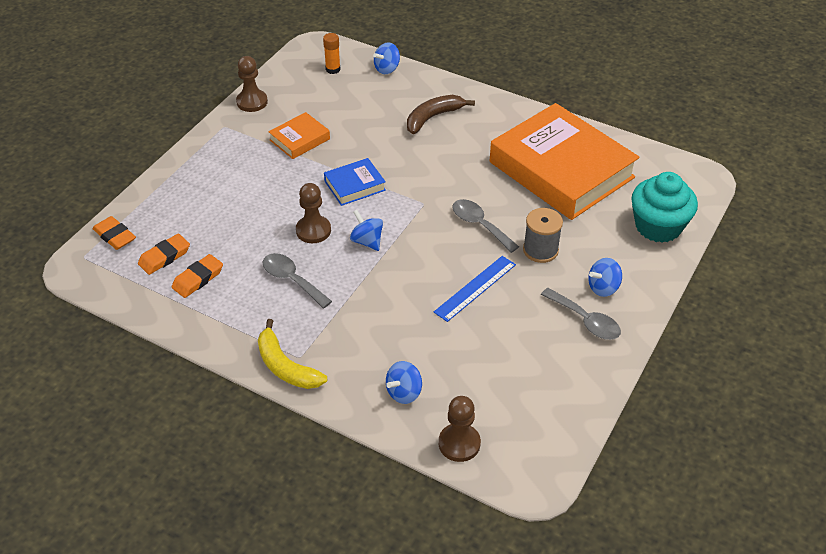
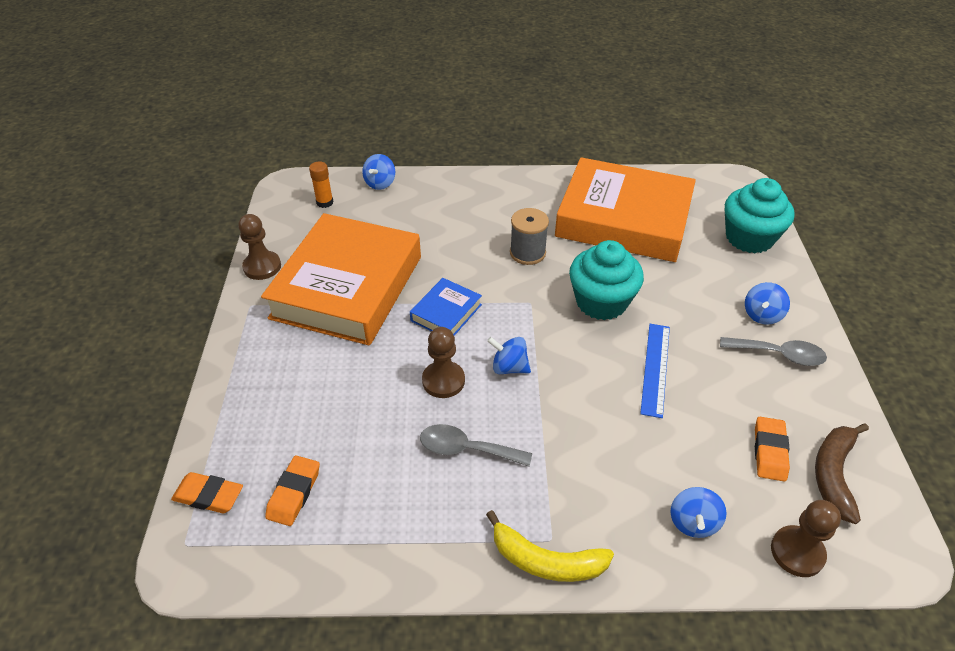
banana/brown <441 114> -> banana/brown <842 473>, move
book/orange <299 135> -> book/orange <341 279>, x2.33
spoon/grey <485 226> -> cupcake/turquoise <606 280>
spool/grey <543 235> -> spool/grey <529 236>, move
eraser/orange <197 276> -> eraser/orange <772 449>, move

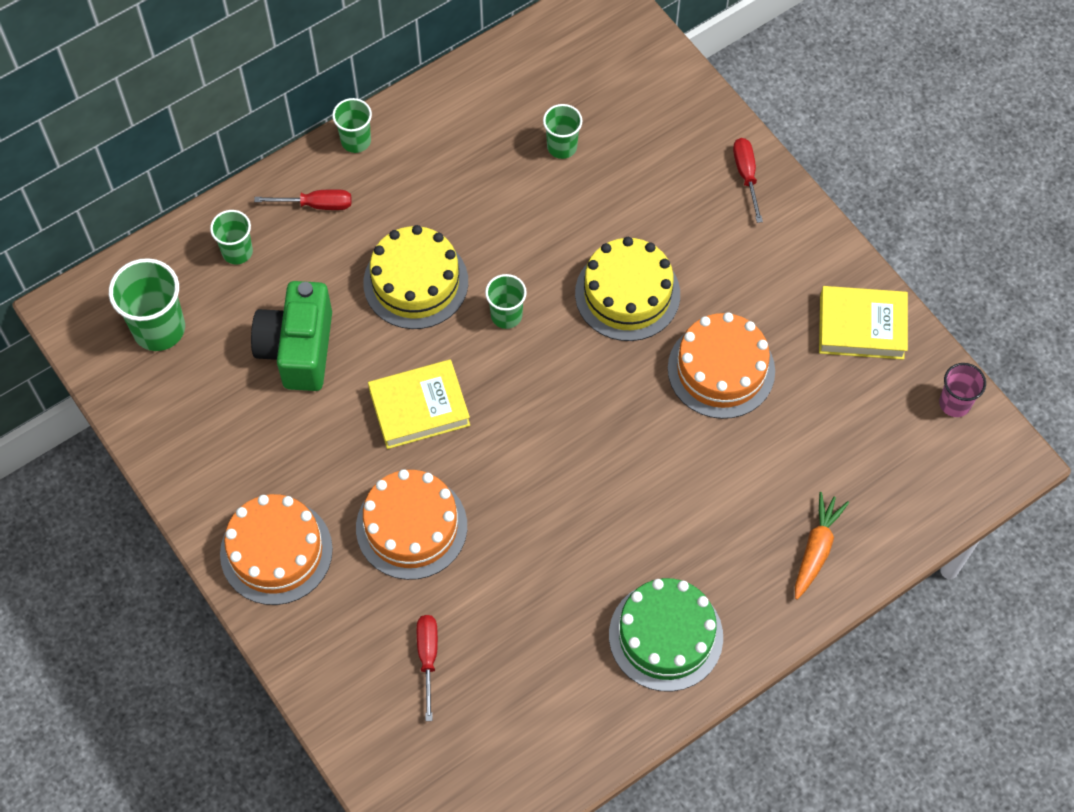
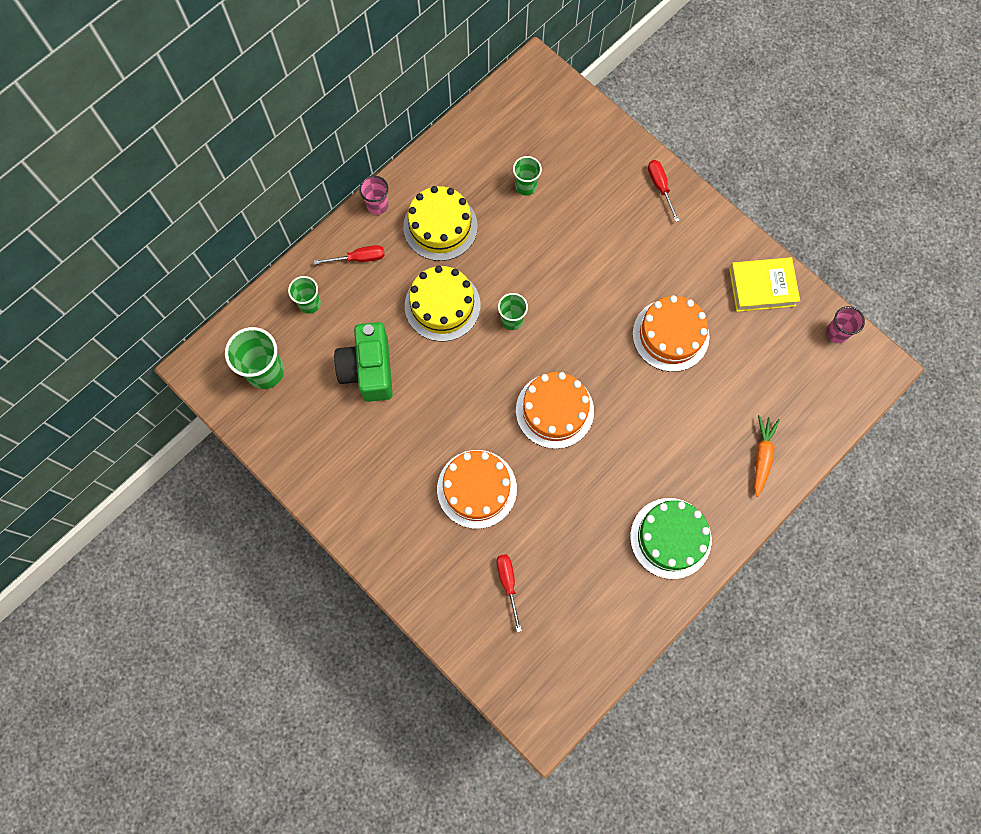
cup/green <352 125> -> cup/pink <374 195>
cake/yellow <627 289> -> cake/yellow <440 223>, move
book/yellow <419 404> -> none
cake/orange <276 549> -> cake/orange <555 410>, move

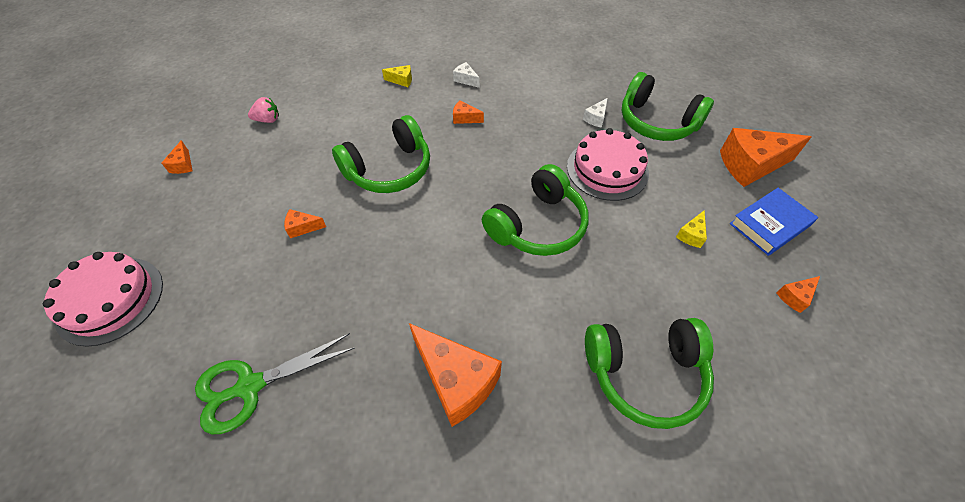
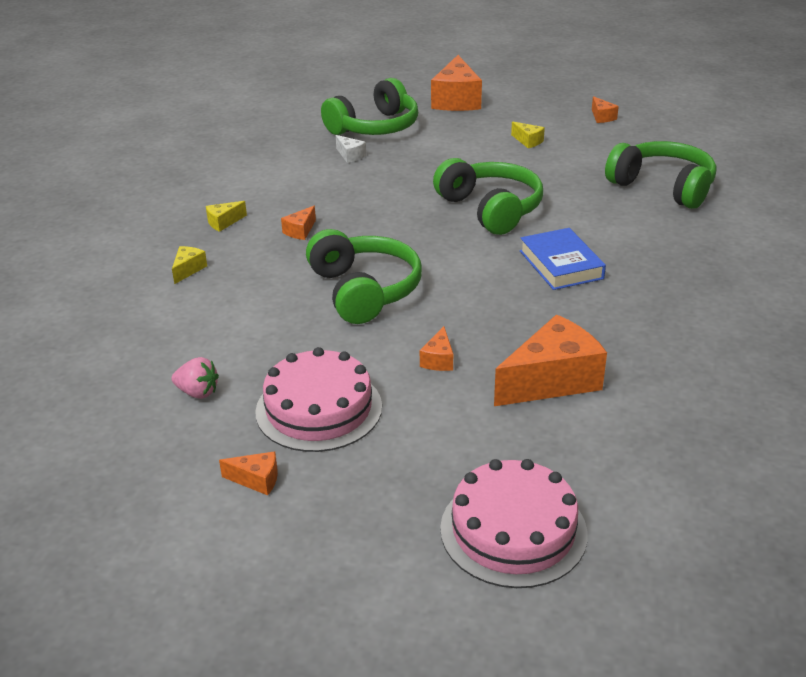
cheese/white <466 75> -> cheese/yellow <226 216>
strawberry/pink <263 110> -> strawberry/pink <195 378>, 105 degrees clockwise
cake/pink <608 164> -> cake/pink <318 399>, move
book/blue <774 222> -> book/blue <563 259>, move
headphones/green <649 373> -> headphones/green <660 175>, 60 degrees counterclockwise
cheese/orange <455 375> -> cheese/orange <550 360>, move
scissors/green <275 383> -> none

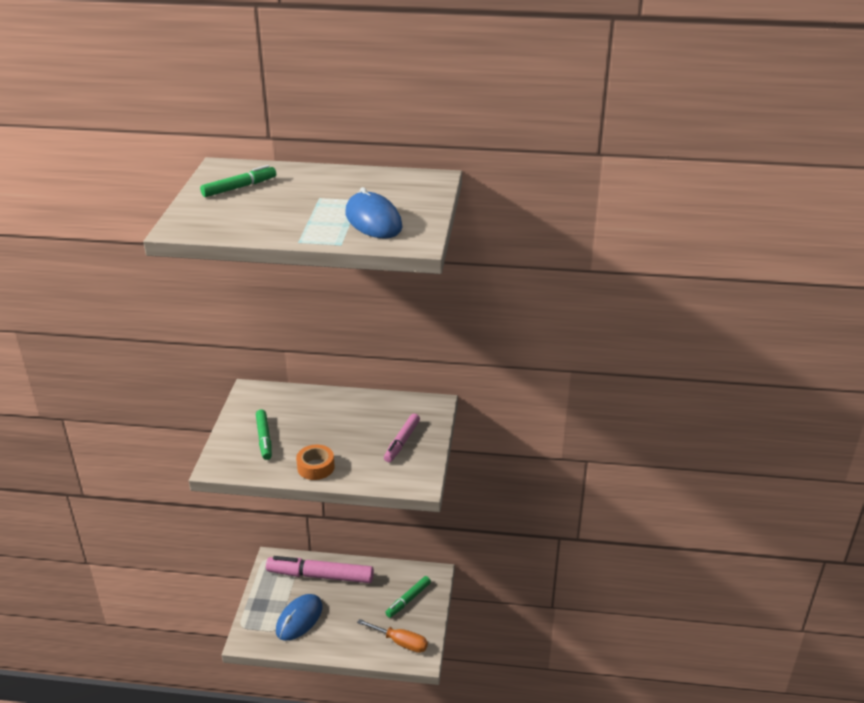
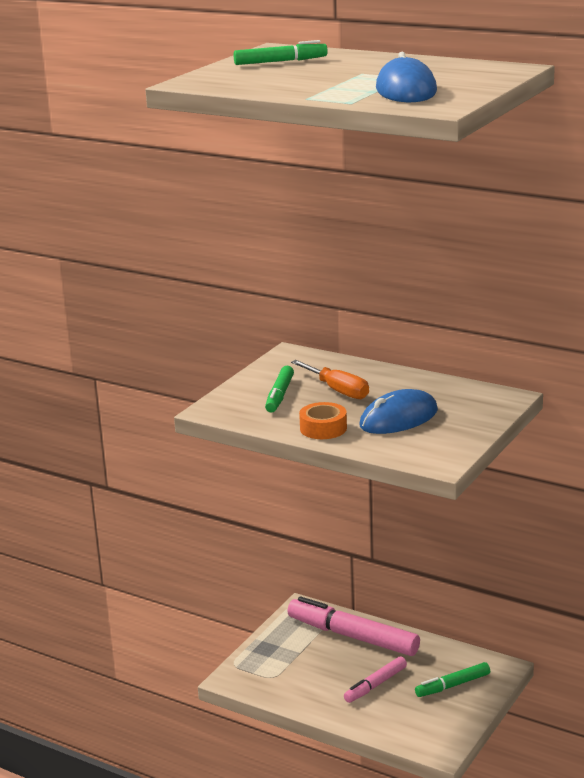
marker/pink <402 438> -> marker/pink <375 679>, move
mouse/blue <299 617> -> mouse/blue <398 411>, move
screwdriver/orange <392 636> -> screwdriver/orange <330 379>, move

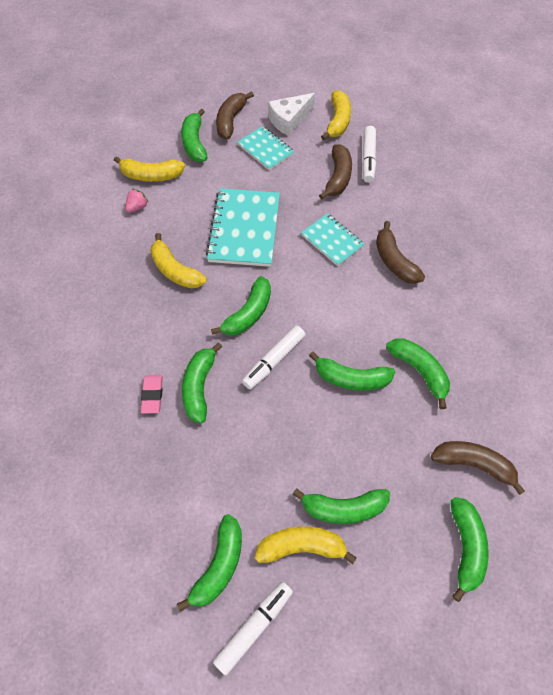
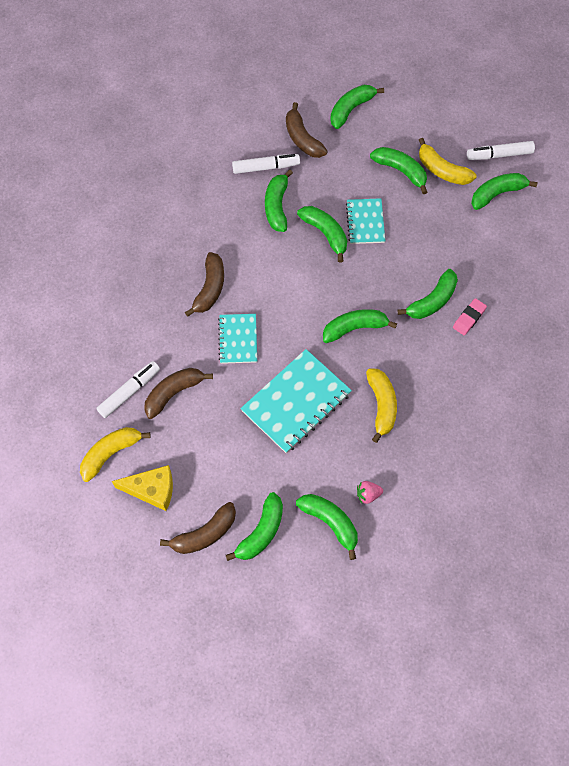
cheese/white <291 114> -> cheese/yellow <142 488>
notebook/turquoise <265 148> -> notebook/turquoise <365 221>, move
banana/yellow <149 169> -> banana/green <327 527>
marker/white <273 357> -> marker/white <266 164>, move

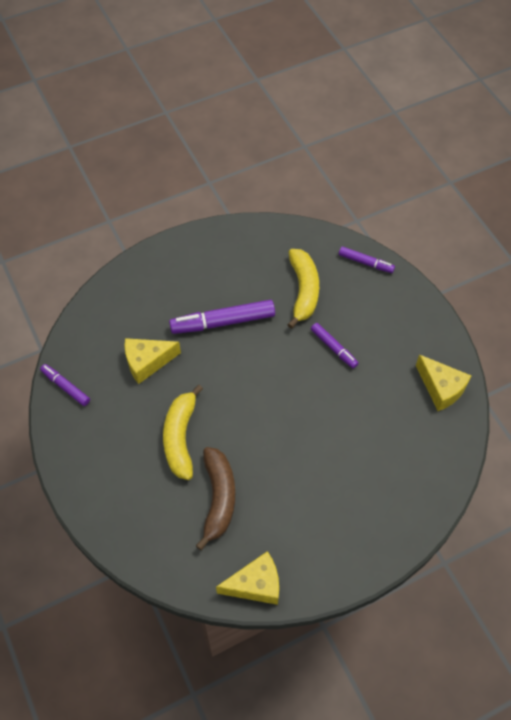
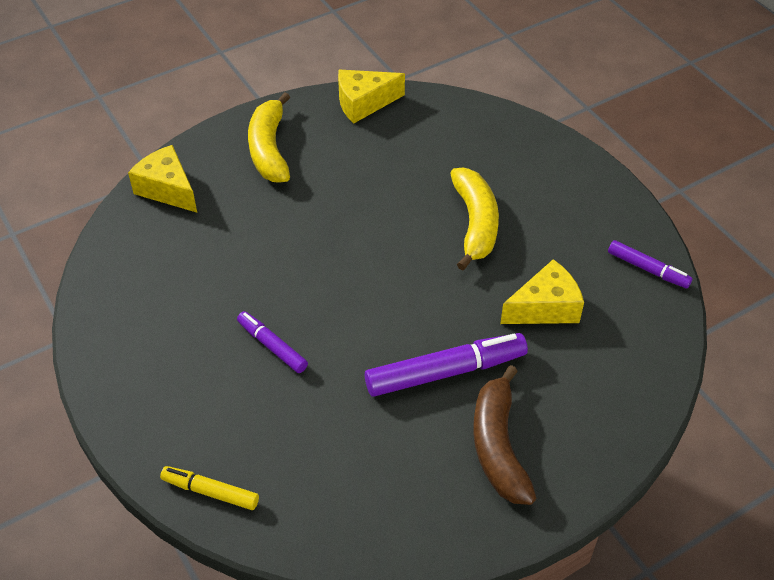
marker/purple <367 259> -> marker/yellow <209 488>
banana/yellow <303 289> -> banana/yellow <269 138>, move
cheese/yellow <443 382> -> cheese/yellow <162 179>, move
banana/brown <215 498> -> banana/brown <504 435>, move

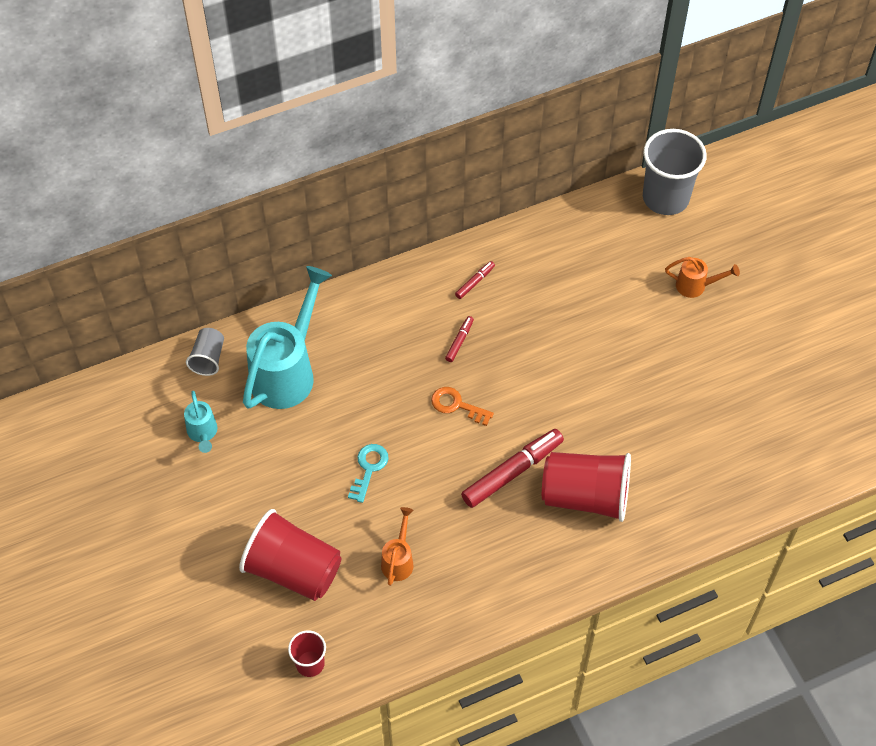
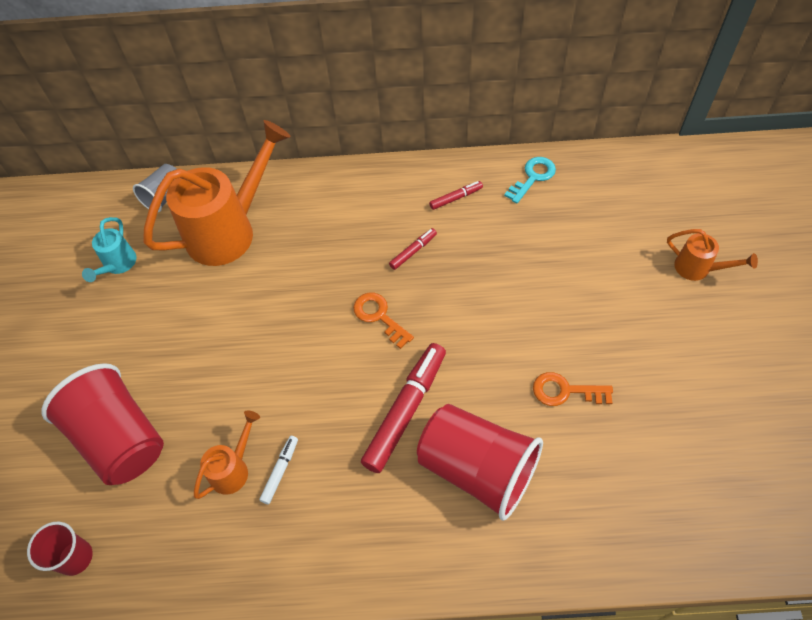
cup/grey <675 172> -> none
watering can/turquoise <287 337> -> watering can/orange <216 193>
marker/red <512 468> -> marker/red <403 408>, 45 degrees counterclockwise
key/turquoise <368 473> -> key/turquoise <530 180>, move
none -> key/orange <573 389>
none -> marker/white <278 470>

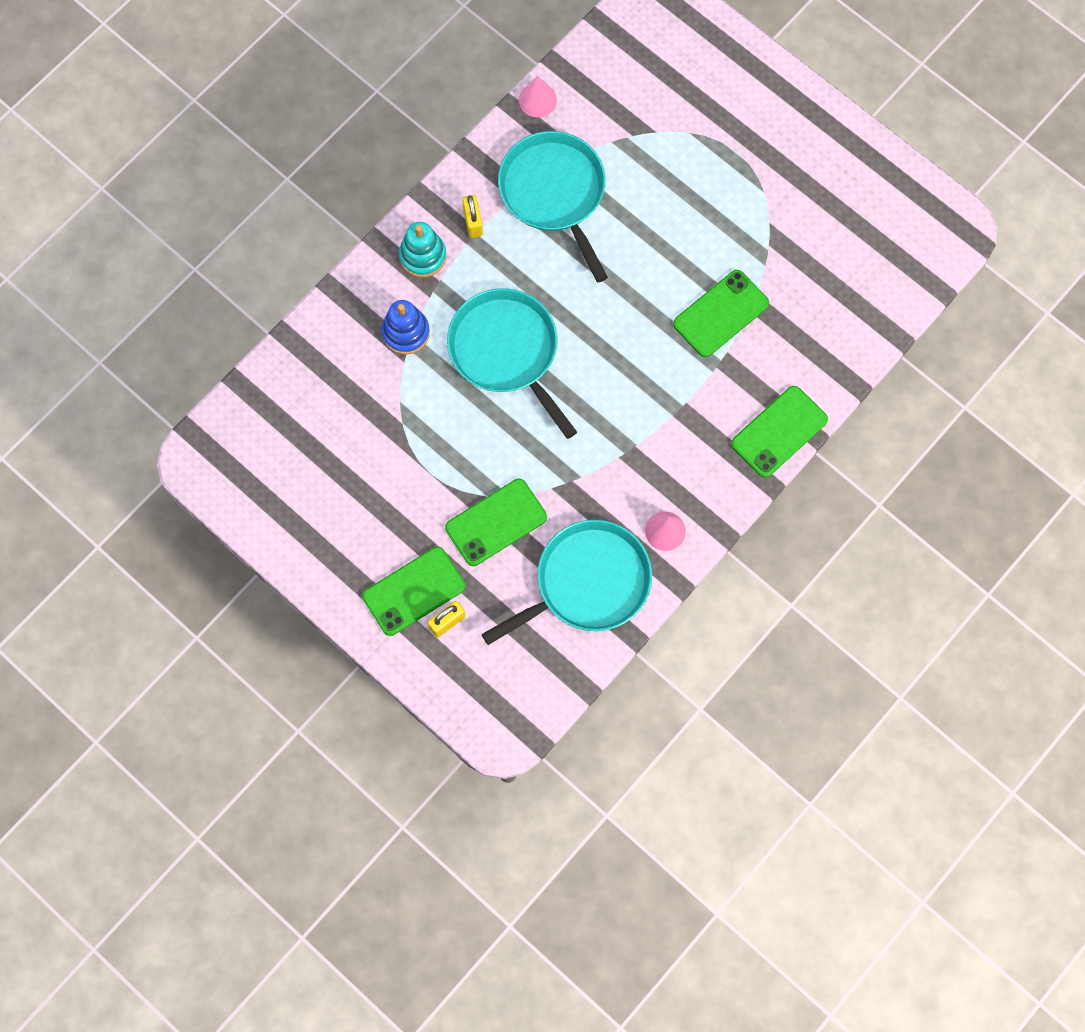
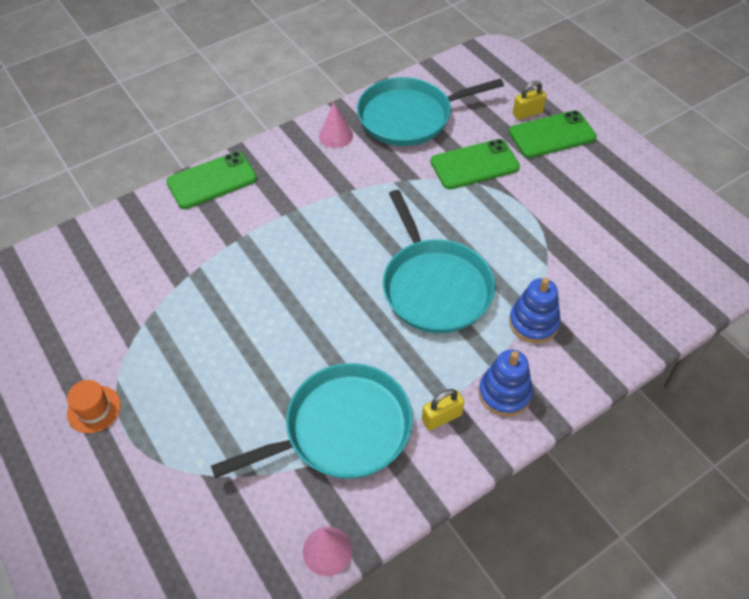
pan/turquoise <553 206> -> pan/turquoise <312 421>, 105 degrees counterclockwise
padlock/yellow <472 216> -> padlock/yellow <443 410>, 60 degrees clockwise
stacking toy/turquoise <422 249> -> stacking toy/blue <506 383>
phone/green <721 313> -> none
none -> hat/orange <94 406>

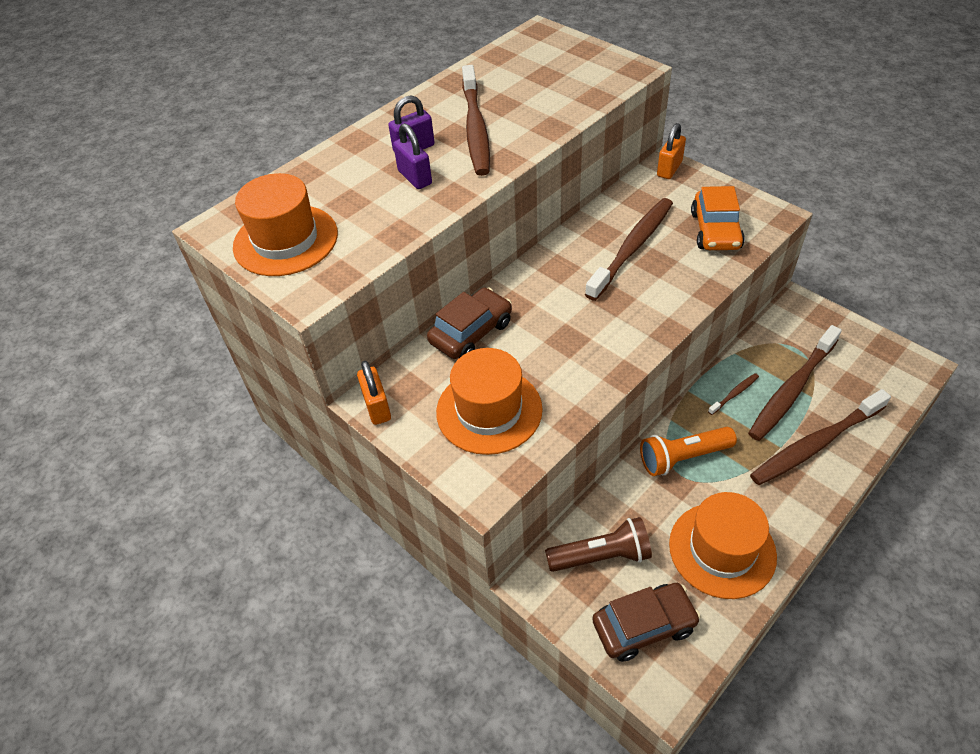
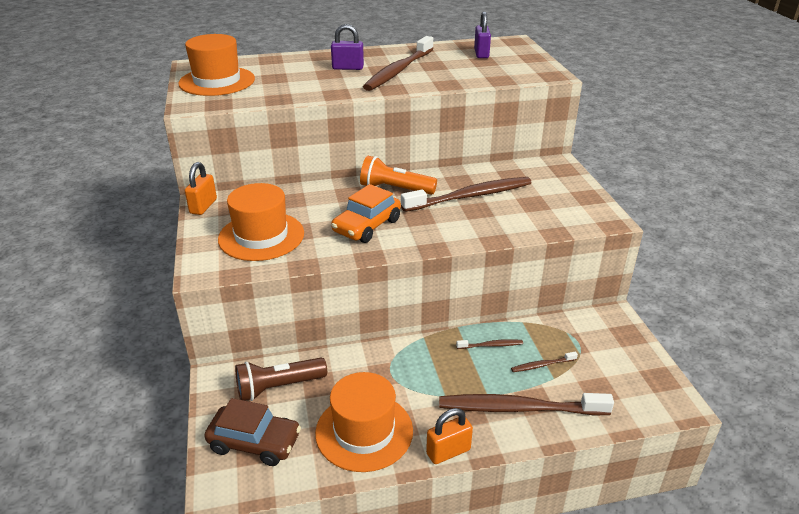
padlock/purple <412 156> -> padlock/purple <482 34>, move
padlock/orange <671 151> -> padlock/orange <449 436>, move
car/orange <718 218> -> car/orange <366 213>, move
car/brown <469 323> -> none
toothbrush/brown <795 383> -> toothbrush/brown <544 362>, x0.44
flashlight/orange <688 451> -> flashlight/orange <398 175>, move
flashlight/brown <598 544> -> flashlight/brown <281 379>, 135 degrees clockwise

